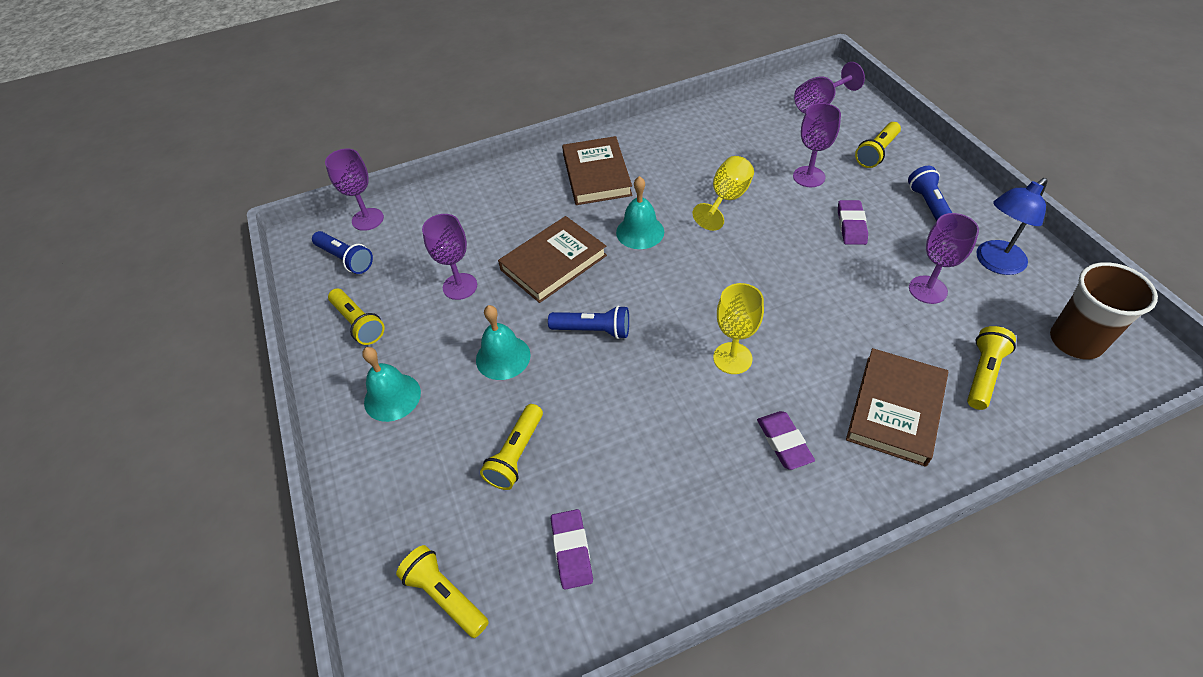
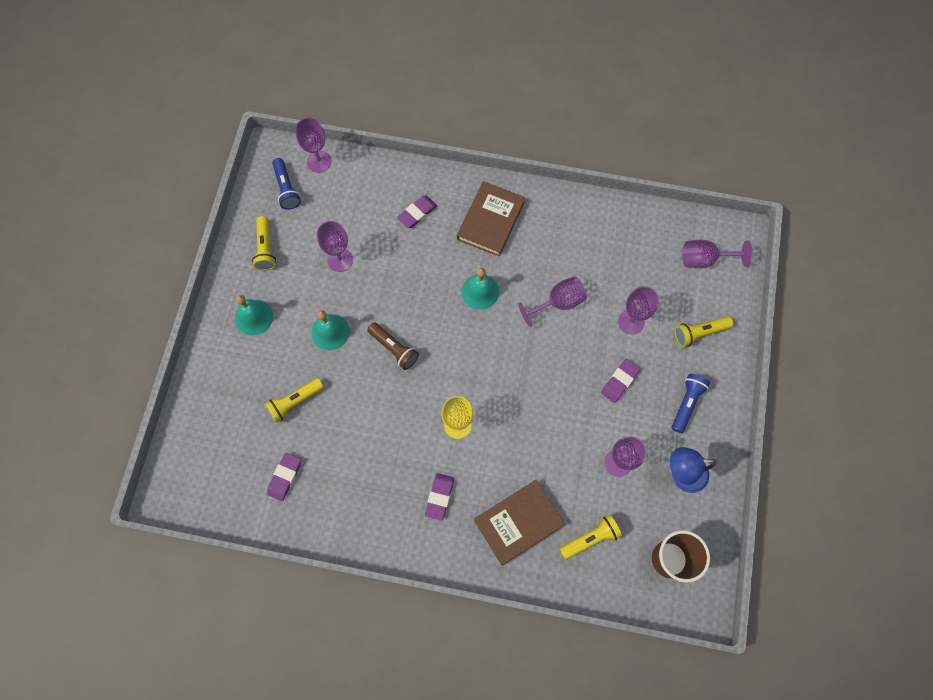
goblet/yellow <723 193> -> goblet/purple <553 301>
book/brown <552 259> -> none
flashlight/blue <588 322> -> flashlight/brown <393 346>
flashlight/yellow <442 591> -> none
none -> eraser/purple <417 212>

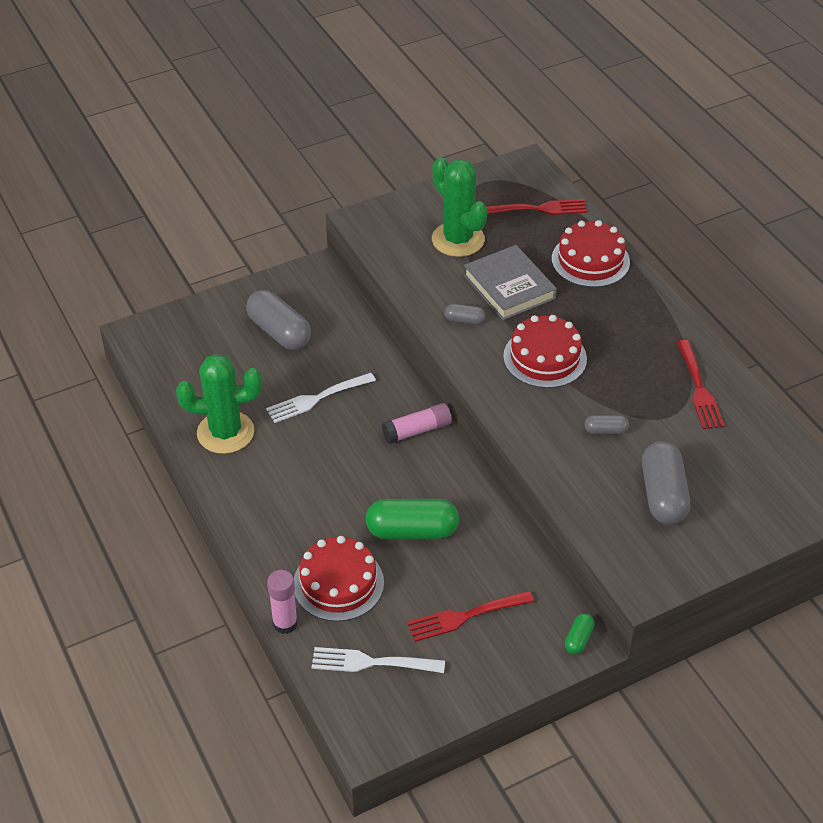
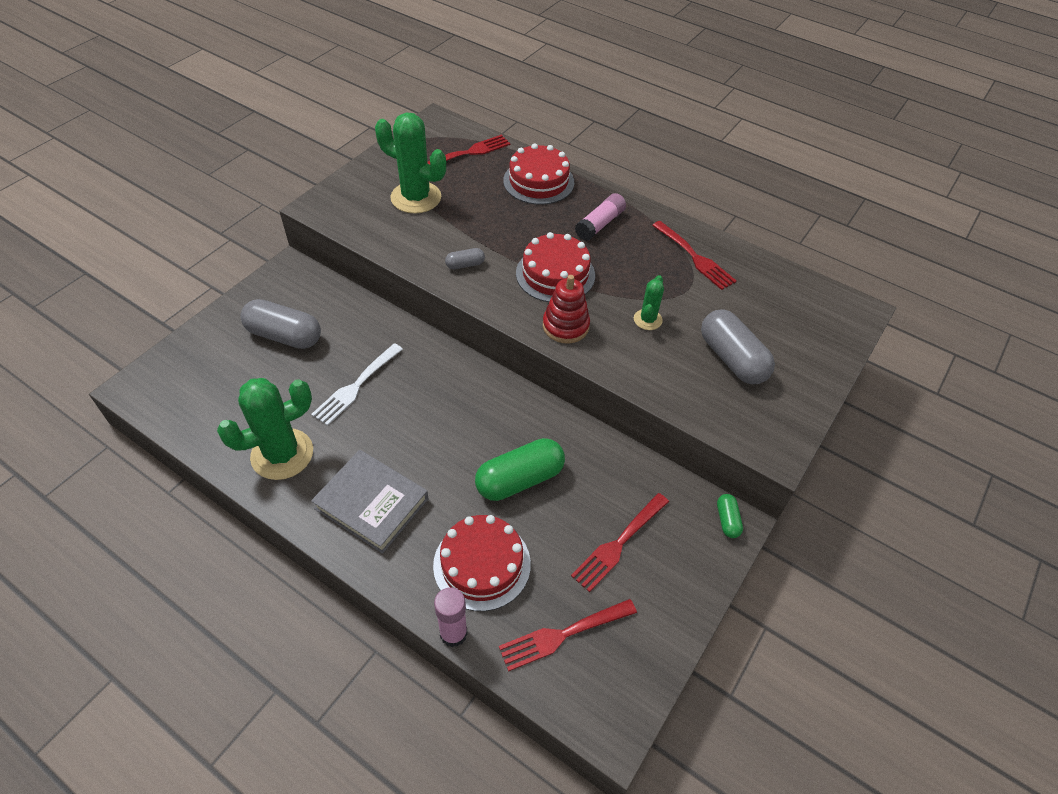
book/grey <510 282> -> book/grey <369 502>, move
glue stick/pink <417 423> -> glue stick/pink <600 217>, move
capsule/grey <607 424> -> cactus/green <649 302>
fork/white <378 660> -> fork/red <568 635>
none -> stacking toy/red <566 309>

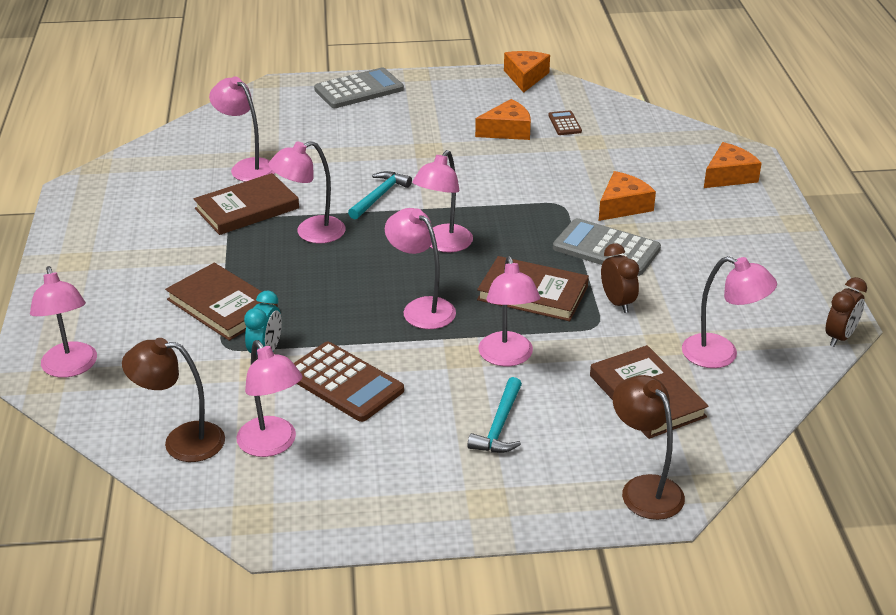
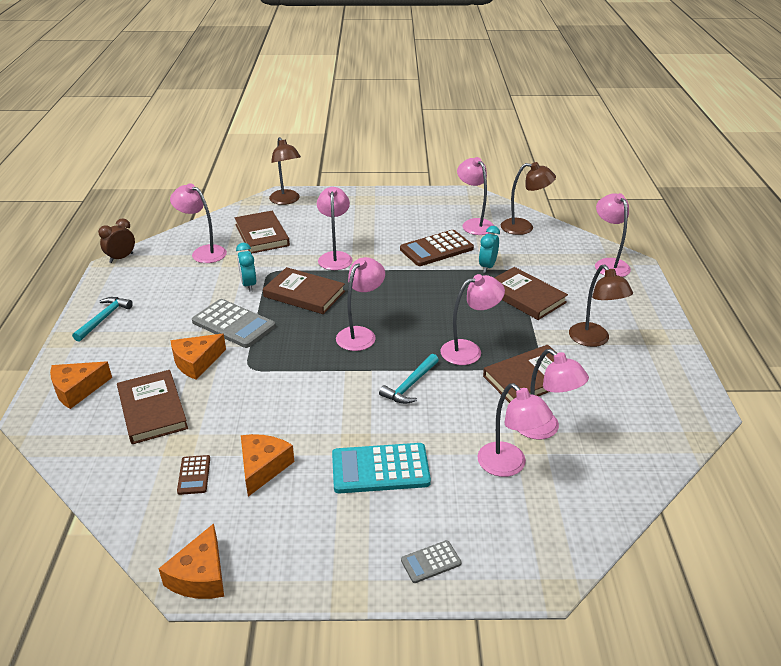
calculator/grey <359 87> -> calculator/grey <431 561>, x0.51
cheese/orange <503 119> -> cheese/orange <268 465>, 120 degrees clockwise
lamp/pink <420 268> -> lamp/pink <515 430>, move
clock/brown <620 278> -> clock/turquoise <246 267>
calculator/brown <349 382> -> calculator/brown <437 248>, 75 degrees counterclockwise
hammer/turquoise <494 415> -> hammer/turquoise <102 319>, move
none -> lamp/brown <601 305>
none -> book/brown <152 407>
none -> calculator/turquoise <381 468>

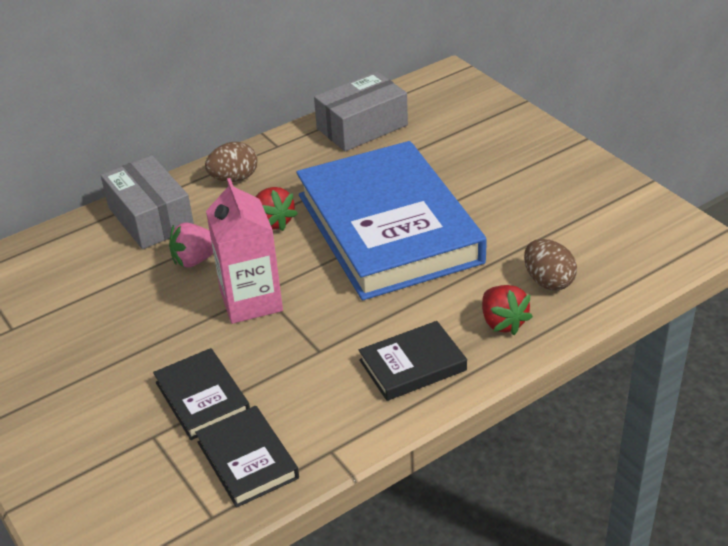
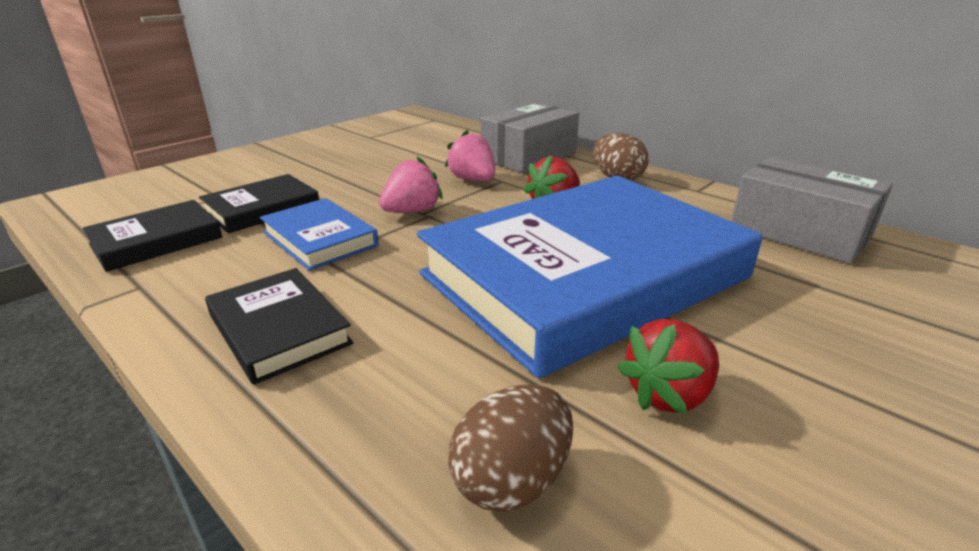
carton/pink <244 251> -> strawberry/pink <411 184>
strawberry/red <507 310> -> strawberry/red <668 367>, move
none -> book/blue <319 234>

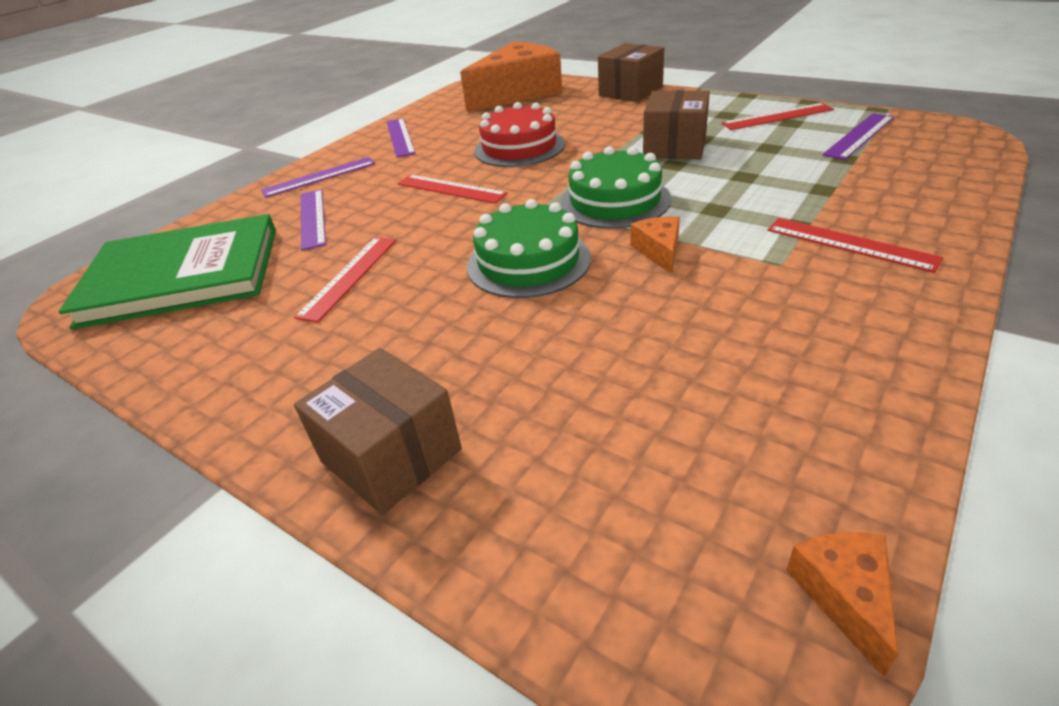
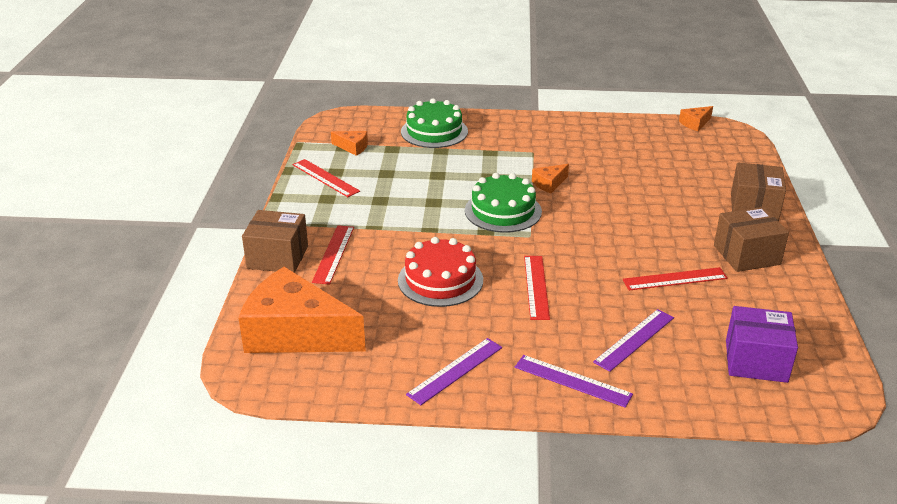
box/brown <676 125> -> box/brown <751 239>, move
ruler/purple <858 136> -> cheese/orange <349 143>
cake/green <529 248> -> cake/green <434 123>, move
book/green <167 271> -> box/purple <762 344>
ruler/red <855 245> -> ruler/red <333 255>, move

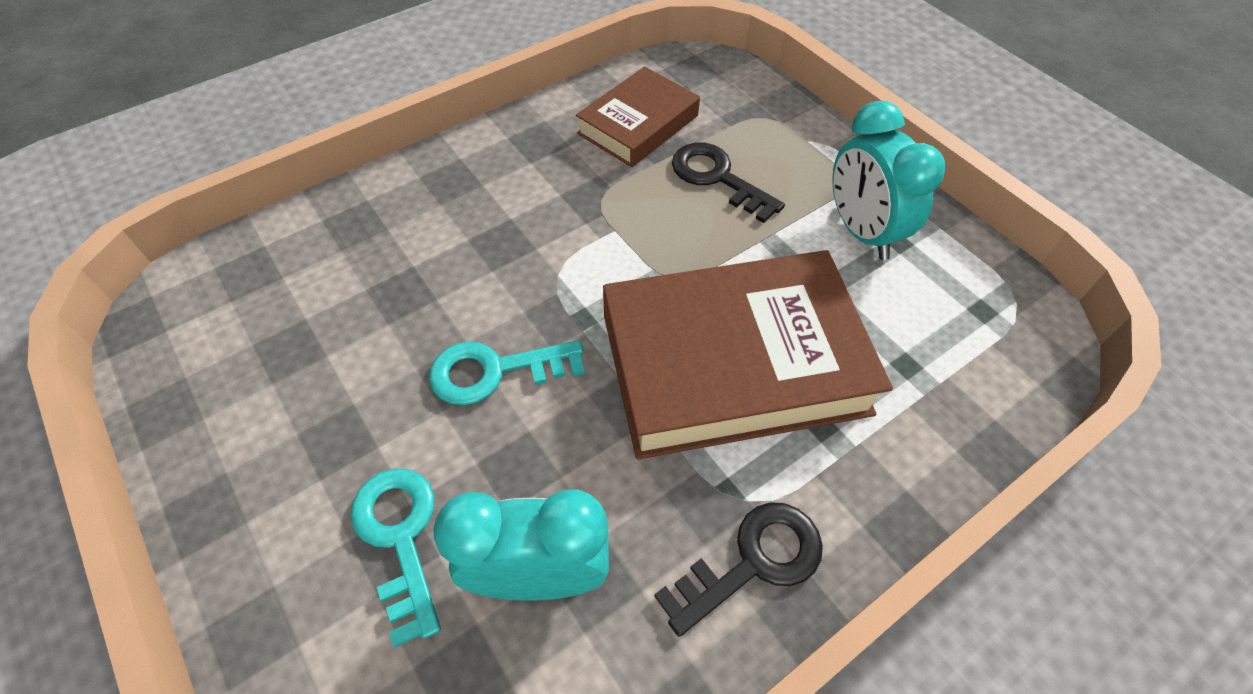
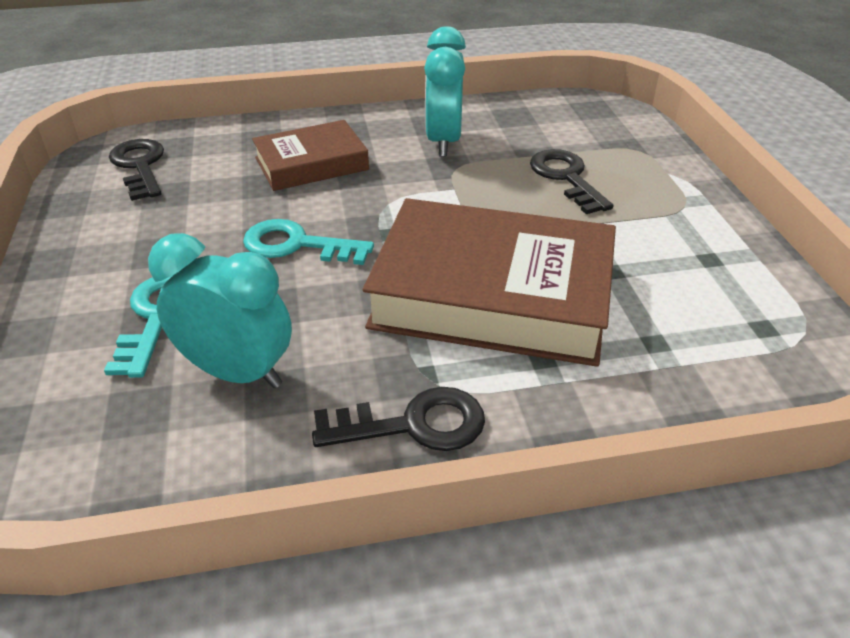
book/brown <638 116> -> book/brown <310 155>, move
clock/turquoise <889 180> -> clock/turquoise <445 92>, move
none -> key/black <136 170>

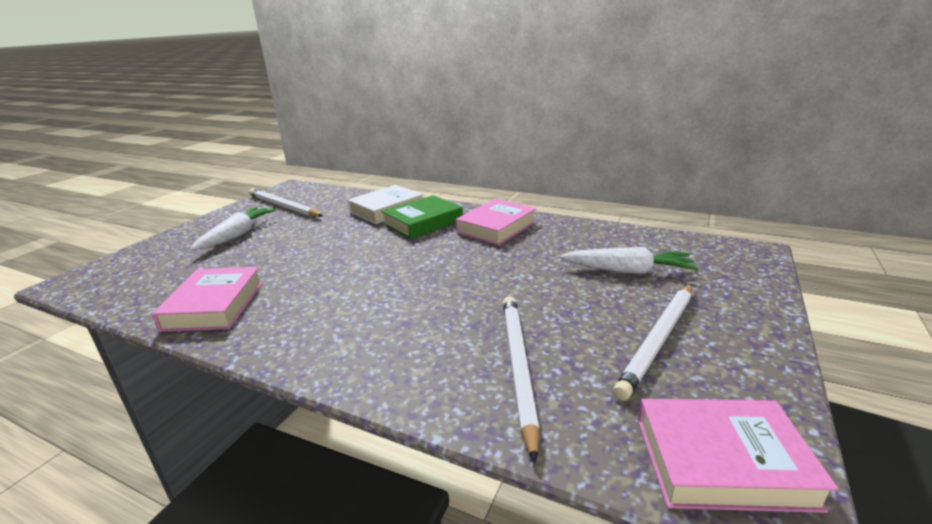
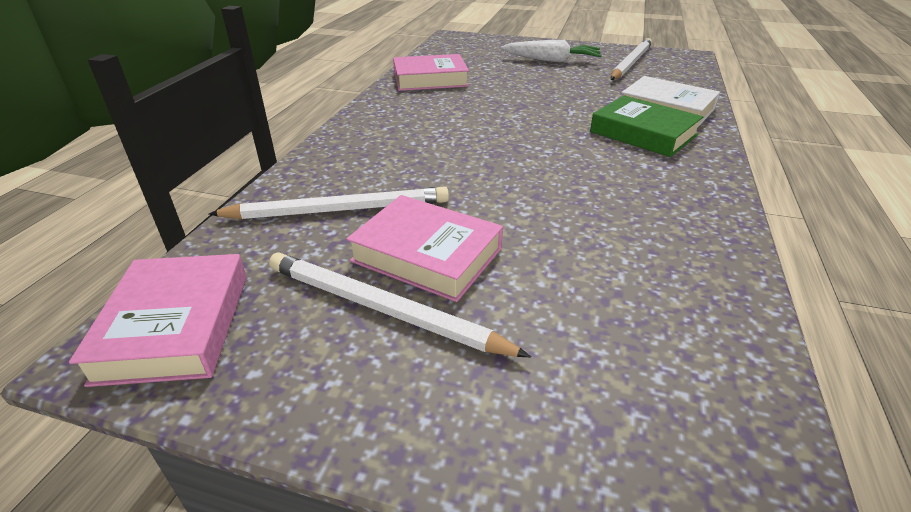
book/pink <496 222> -> book/pink <424 248>, move
carrot/white <629 260> -> none

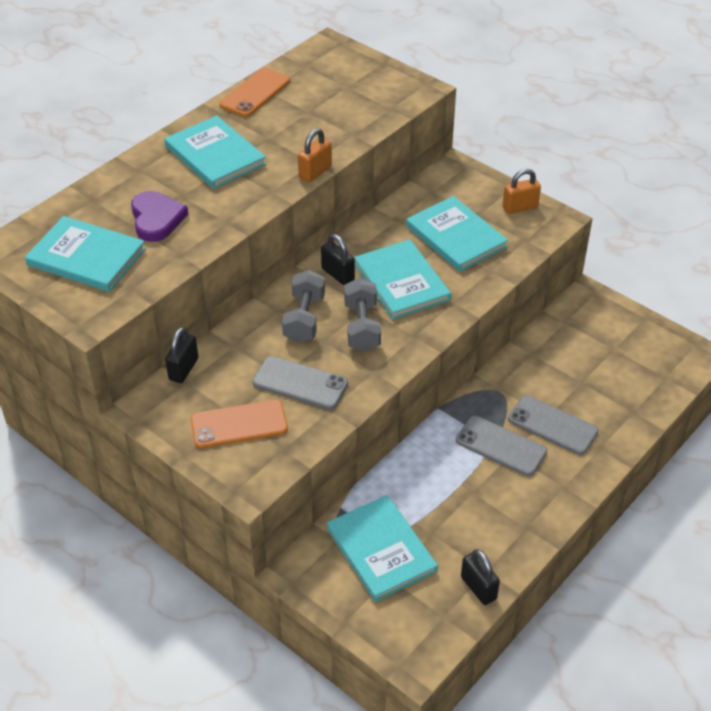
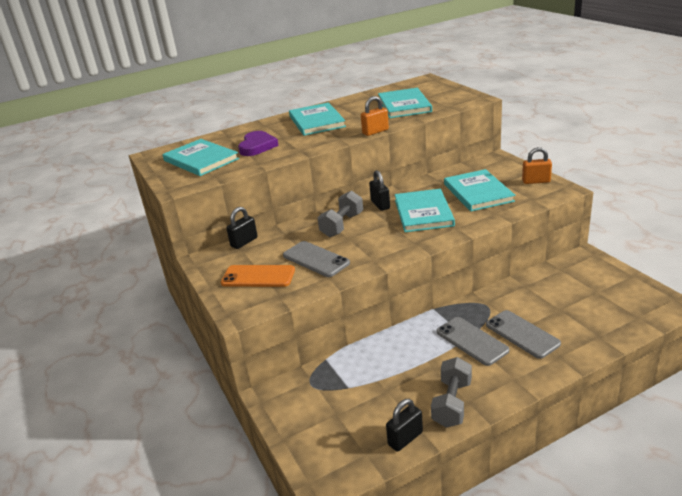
phone/orange <254 92> -> none
dumbbell/grey <362 315> -> dumbbell/grey <451 392>, move
book/turquoise <382 548> -> book/turquoise <405 103>, move
padlock/black <480 577> -> padlock/black <404 425>, 60 degrees clockwise

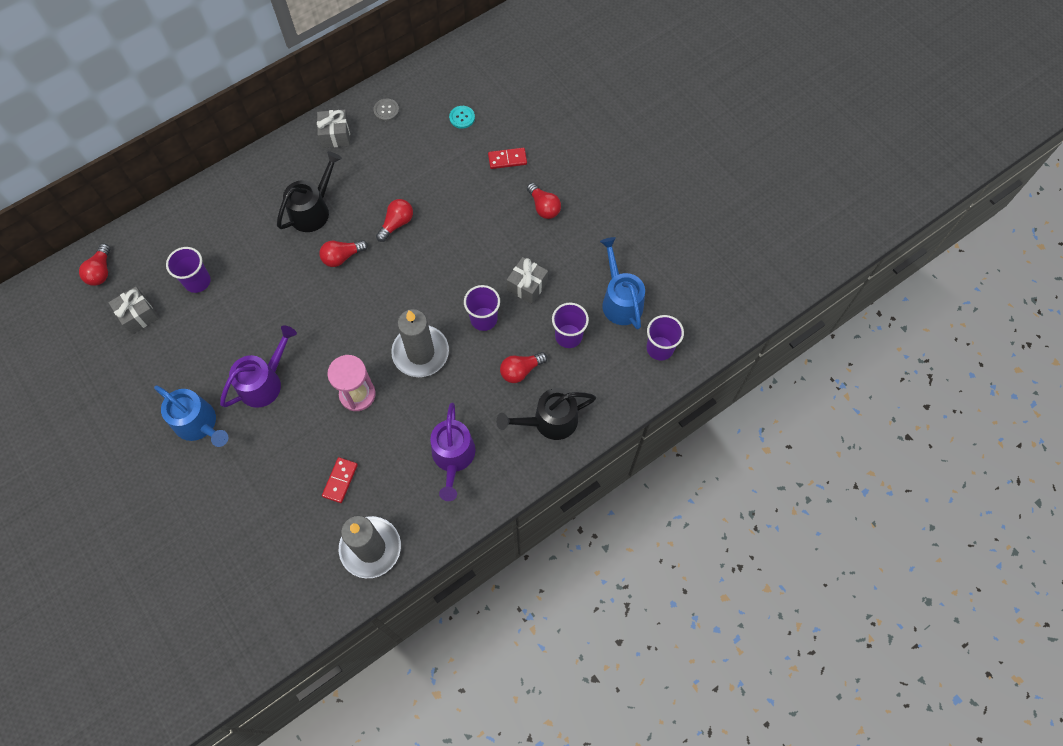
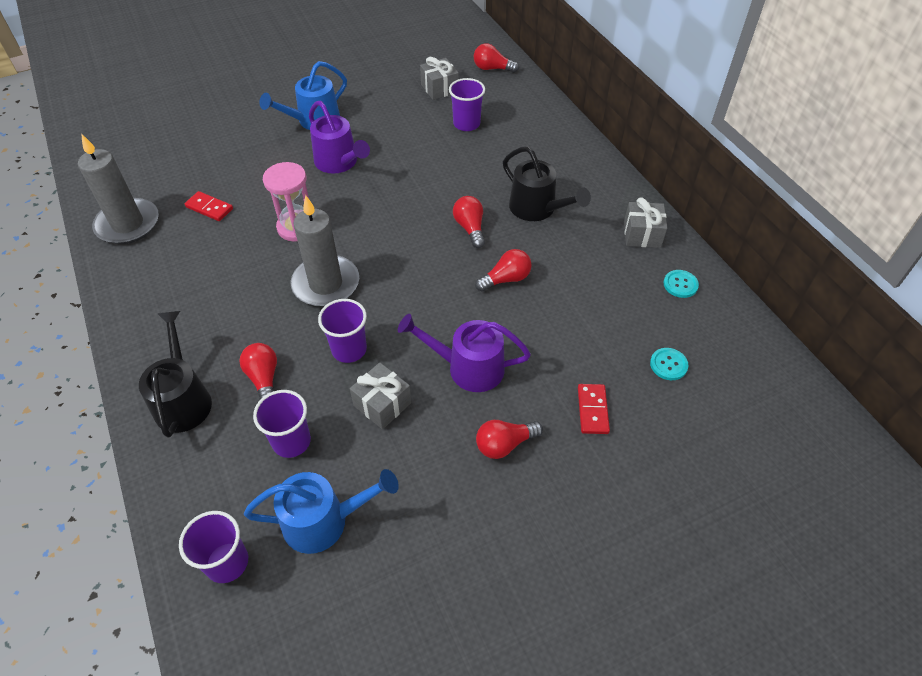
button/grey <386 110> -> button/turquoise <681 284>
light bulb/red <394 220> -> light bulb/red <503 270>, 75 degrees counterclockwise
watering can/purple <453 451> -> watering can/purple <464 353>, move

